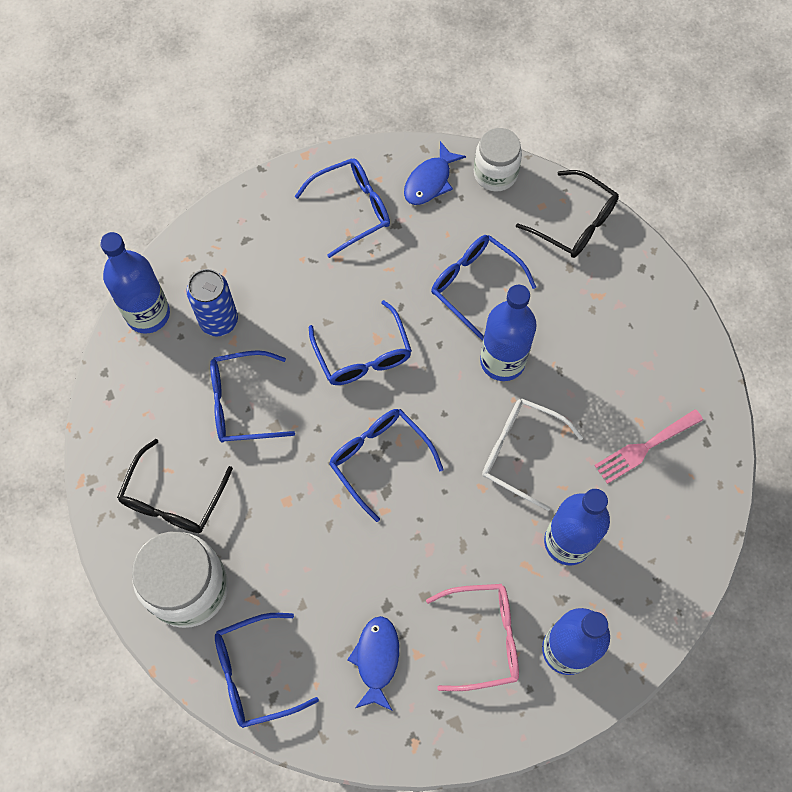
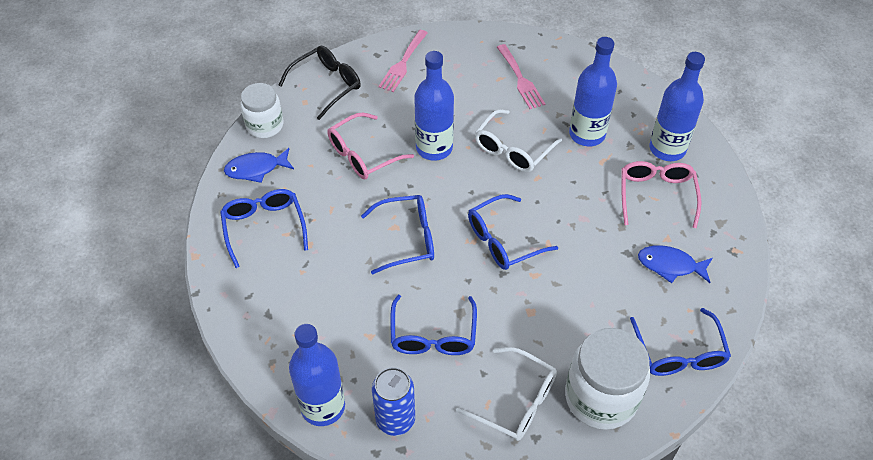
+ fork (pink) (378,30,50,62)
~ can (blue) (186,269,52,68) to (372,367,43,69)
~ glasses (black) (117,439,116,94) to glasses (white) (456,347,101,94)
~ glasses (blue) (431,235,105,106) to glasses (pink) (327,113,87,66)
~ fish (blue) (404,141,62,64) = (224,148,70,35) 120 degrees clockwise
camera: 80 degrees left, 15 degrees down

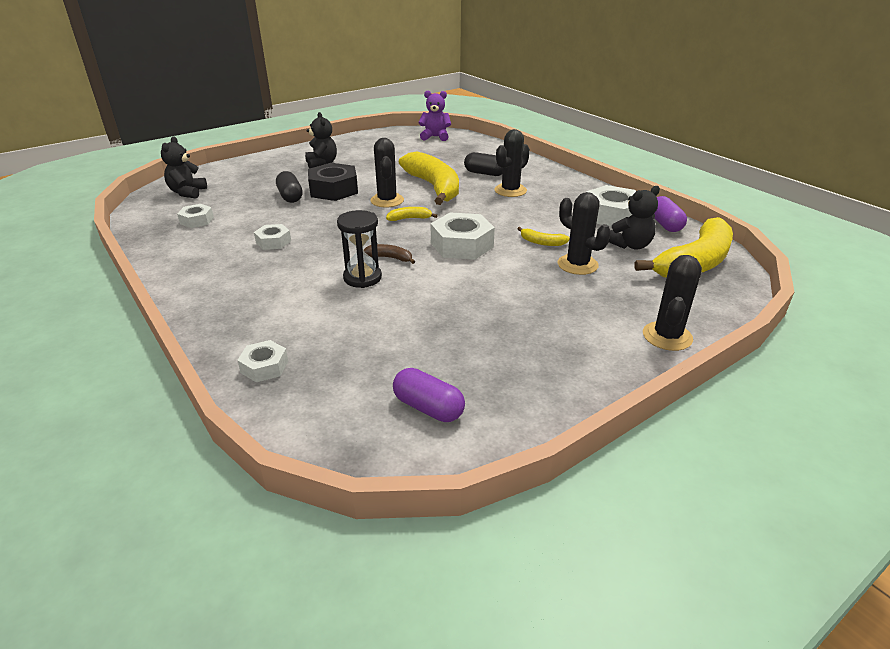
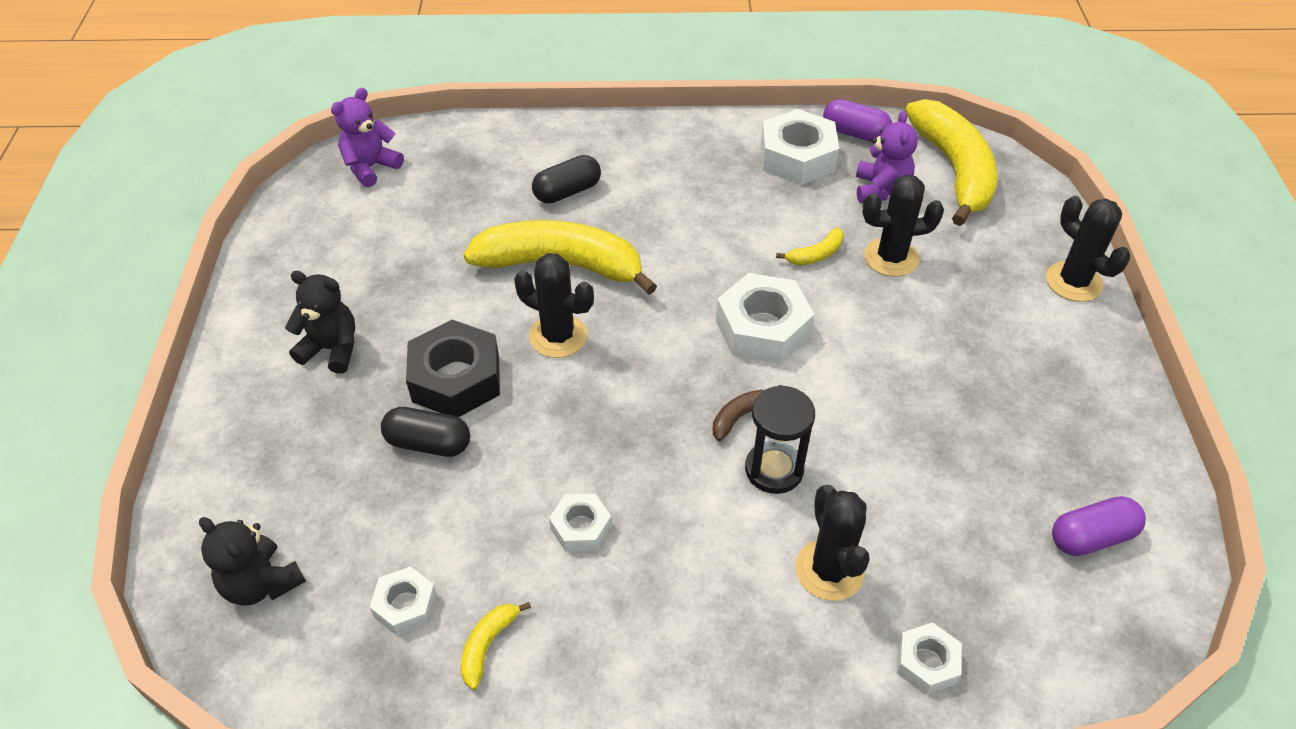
~ banana (yellow) (386,207,52,14) to (460,602,71,88)
~ cactus (black) (494,129,36,68) to (795,485,74,116)
~ teddy bear (black) (609,186,51,64) to teddy bear (purple) (856,111,62,92)
camera: 55 degrees left, 15 degrees up

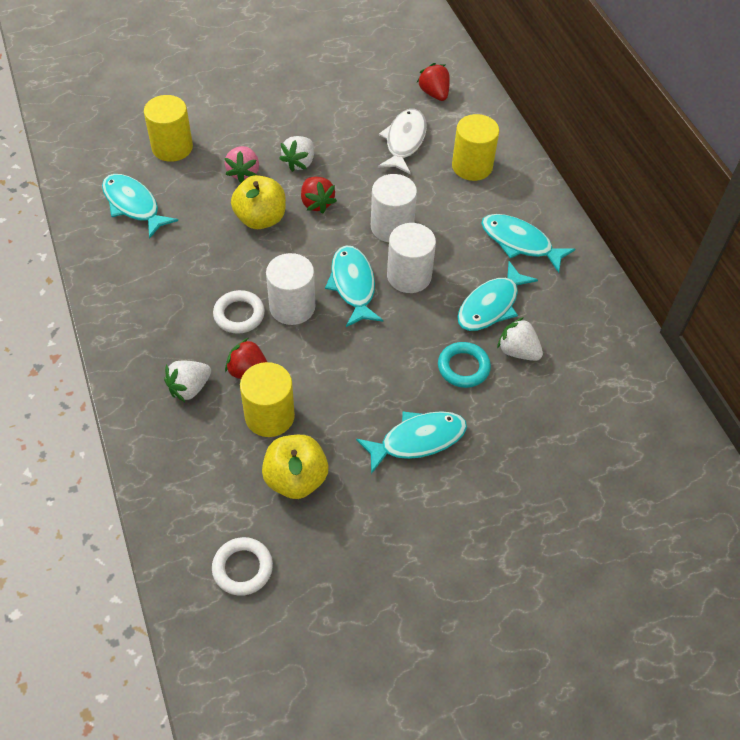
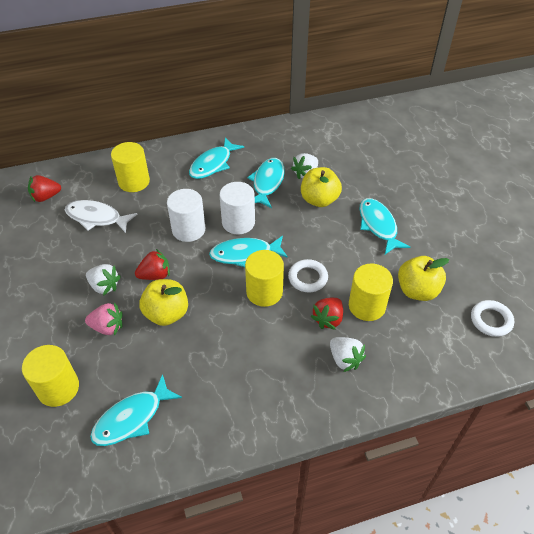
~ ring (white) (213,290,52,44) to (288,259,40,34)
~ ring (turquoise) (438,342,53,46) to apple (yellow) (301,167,41,40)
~ cylinder (white) (266,253,49,72) to cylinder (yellow) (245,250,39,57)
~ fish (turquoise) (457,261,81,70) = (248,158,37,50) 120 degrees counterclockwise
camera: 85 degrees left, 5 degrees down

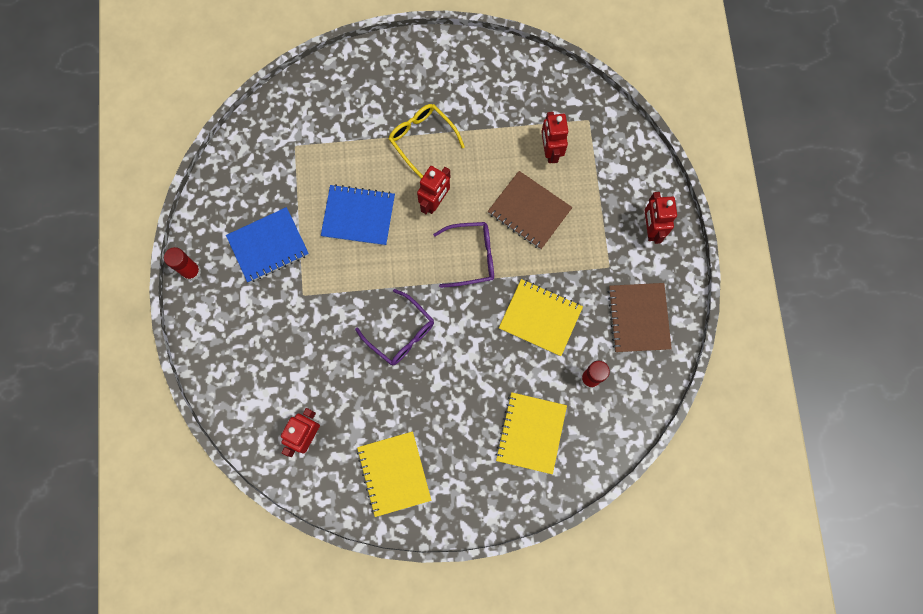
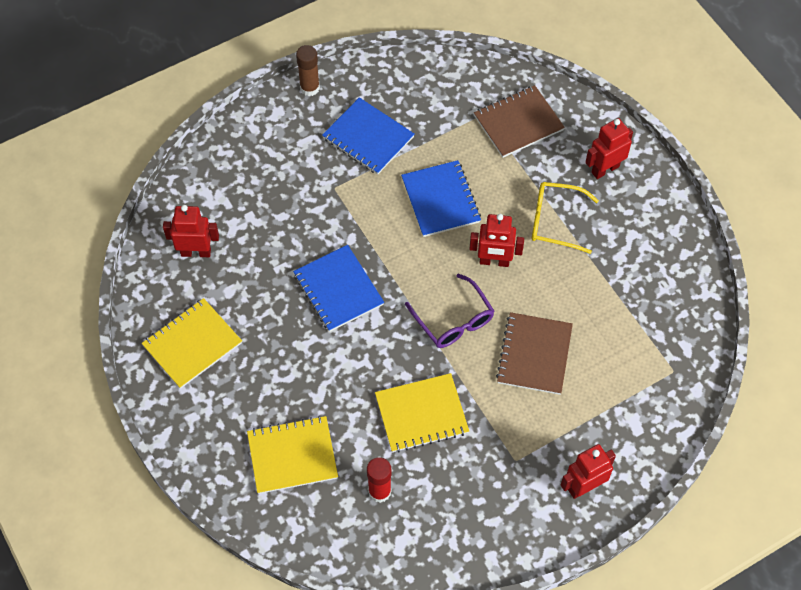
~ robot (red) (541,112,27,51) to (585,118,48,61)
~ notebook (brown) (608,283,64,69) to (474,85,91,72)
~ glasses (purple) (355,289,79,76) to notebook (blue) (293,245,91,87)
~ glue stick (red) (164,247,37,34) to glue stick (brown) (296,45,24,51)
~ glasses (yellow) (389,104,76,75) = (532,182,67,72) 105 degrees counterclockwise
~ notebook (yellow) (499,279,84,77) = (375,373,94,80) 75 degrees clockwise
camera: 65 degrees right, 15 degrees down

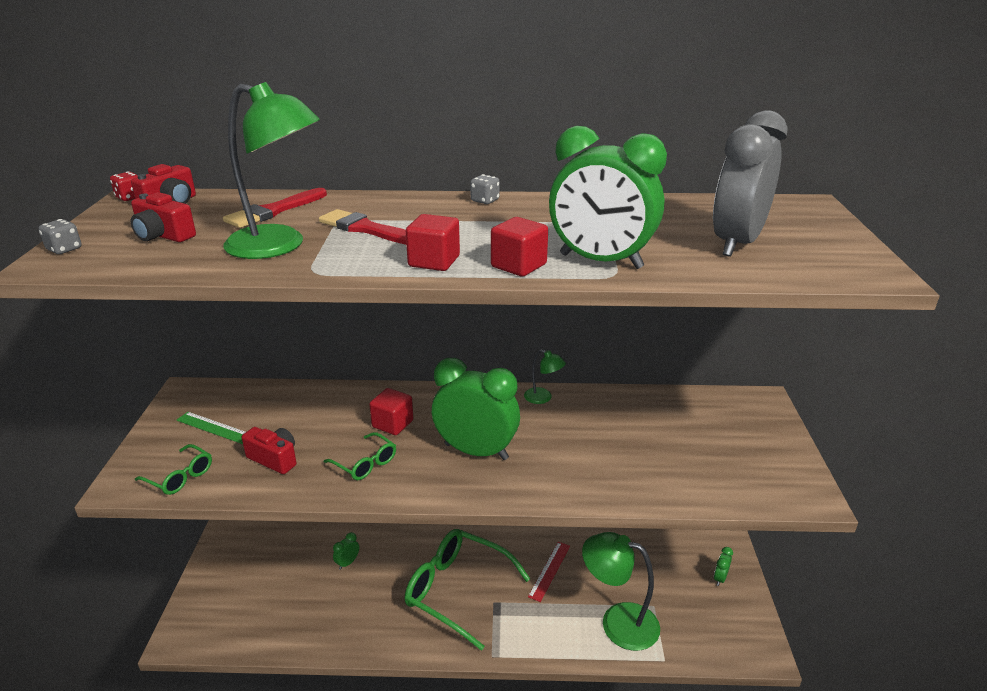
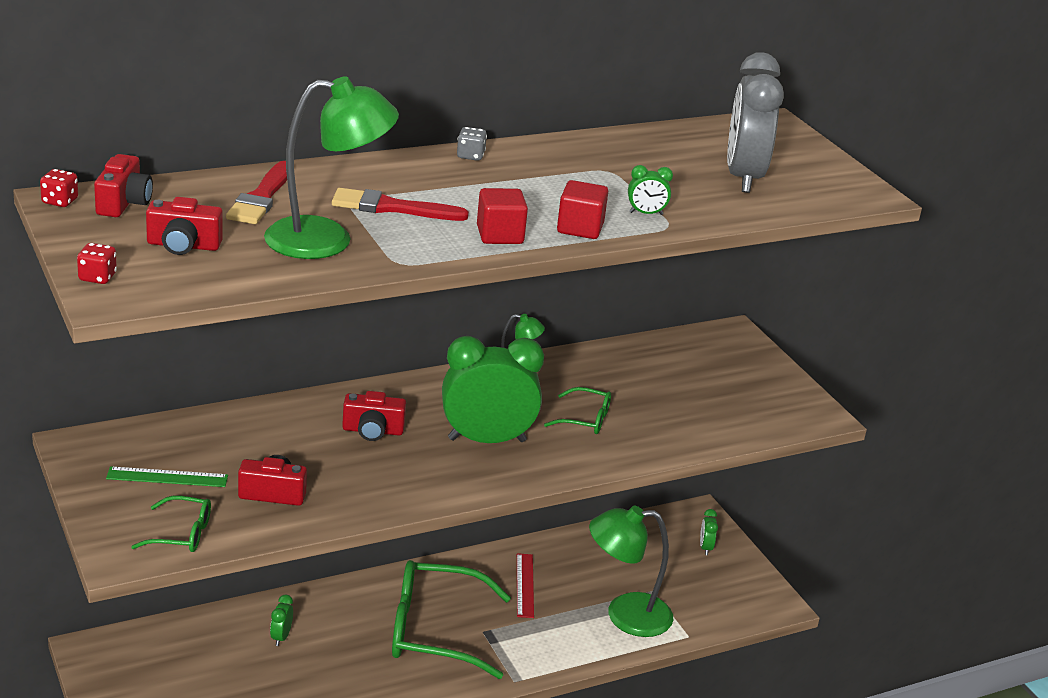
~ glasses (green) (324,432,72,48) to (544,387,67,47)
~ cube (red) (369,388,45,47) to camera (red) (342,391,64,50)
~ dice (grey) (39,219,42,35) to dice (red) (77,243,40,41)
~ clock (green) (549,126,118,143) = (628,165,45,50) x0.40
camera: 30 degrees left, 0 degrees up

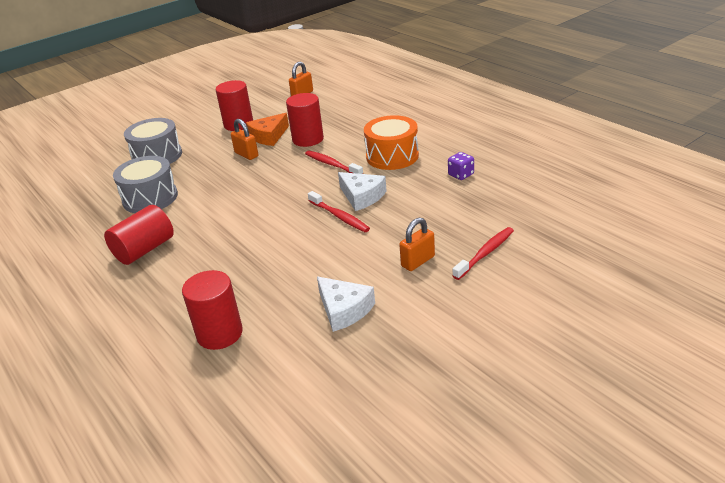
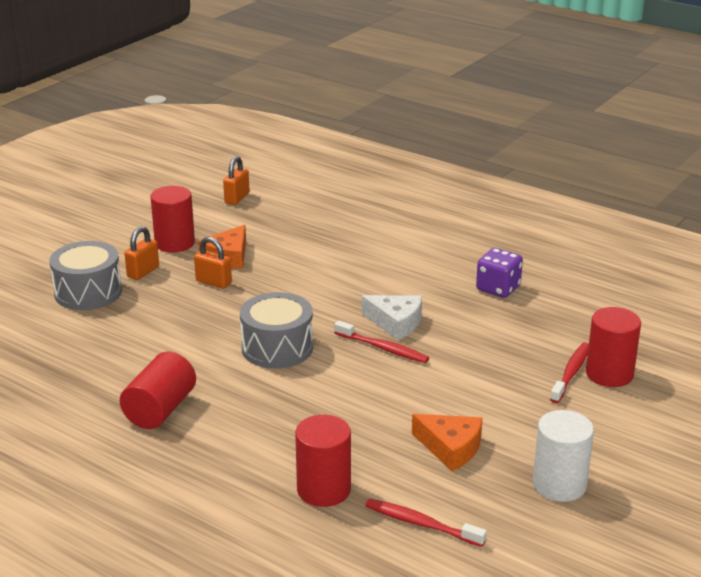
- drum (orange) (364,115,55,55)
+ cylinder (white) (533,410,61,92)
~ drum (grey) (113,156,65,57) to (240,292,73,77)
~ cylinder (red) (286,93,38,54) to (586,307,55,80)
~ toothbrush (red) (305,150,58,24) to (365,499,122,48)
~ padlock (orange) (399,218,36,53) to (125,226,34,54)
~ cheese (white) (317,276,58,56) to cheese (orange) (412,414,70,57)
~ dice (purple) (448,152,26,28) = (476,248,47,50) x1.51
camera: 20 degrees left, 5 degrees down

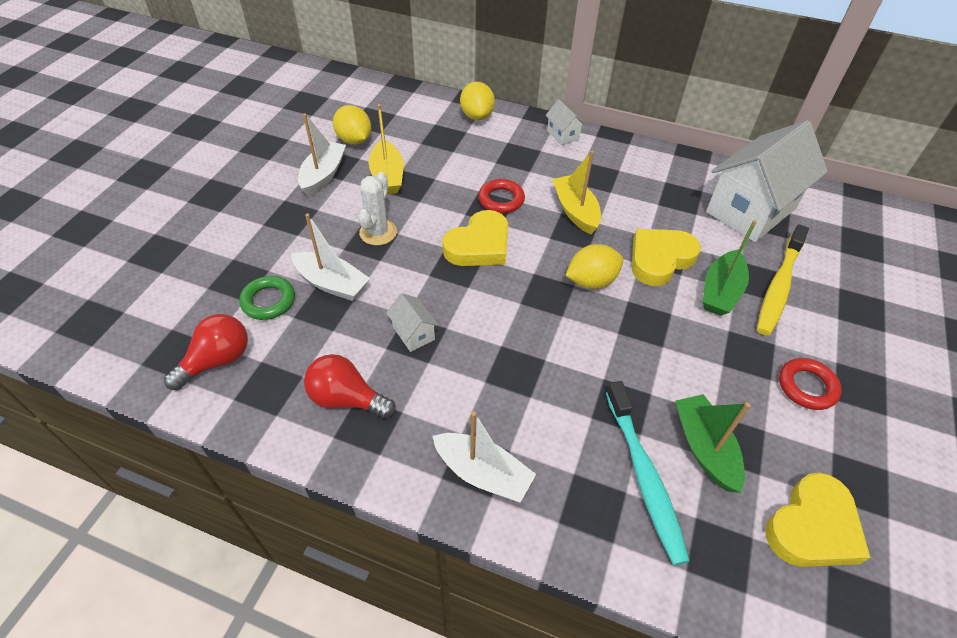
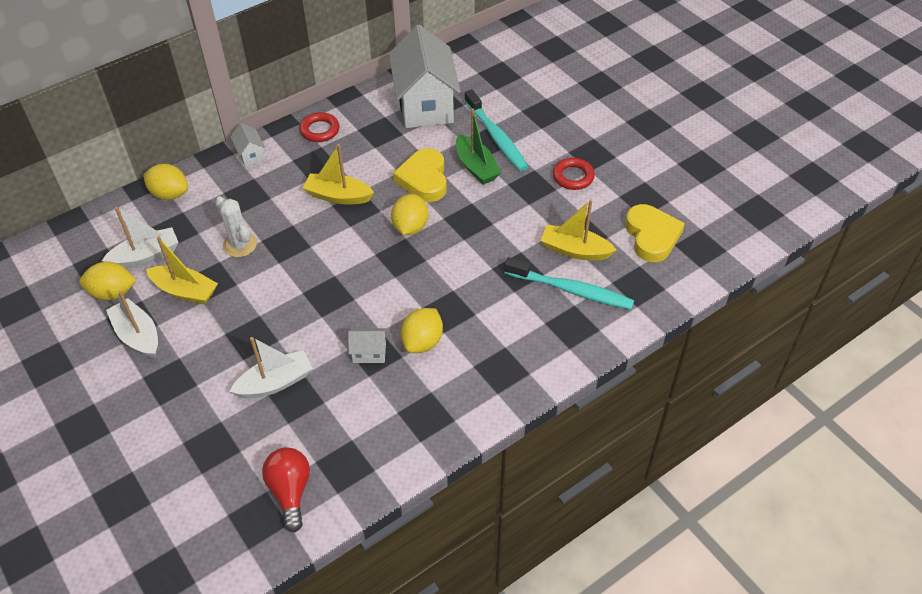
- ring (green) (239,276,56,44)
- light bulb (red) (304,354,92,65)
- heart (yellow) (442,210,66,56)
+ lemon (yellow) (401,308,42,45)
~ cactus (white) (358,172,39,74) to (215,196,42,61)
~ boat (white) (433,411,103,92) to (102,207,77,61)
~ ring (red) (478,179,47,35) to (299,112,41,30)
~ boat (green) (675,394,76,99) to boat (yellow) (541,200,75,61)
~ toothbrush (yellow) (757,224,52,112) to toothbrush (turquoise) (465,89,63,82)
~ house (white) (546,100,39,45) = (230,123,35,43) 60 degrees clockwise
camera: 55 degrees left, 0 degrees up

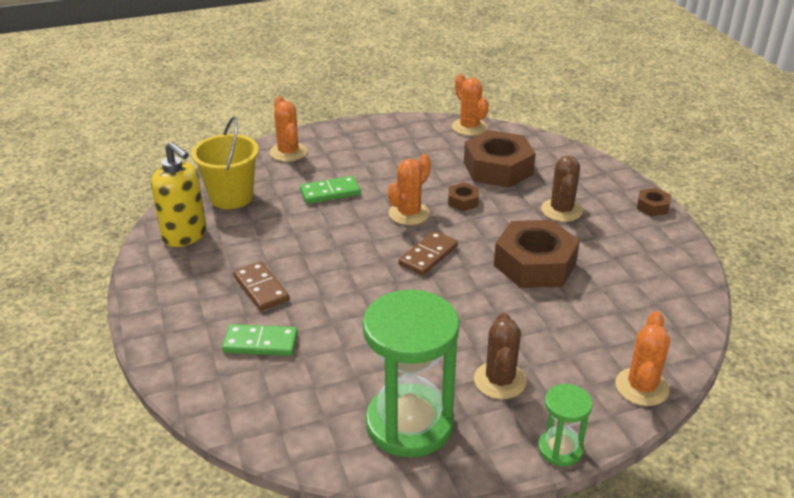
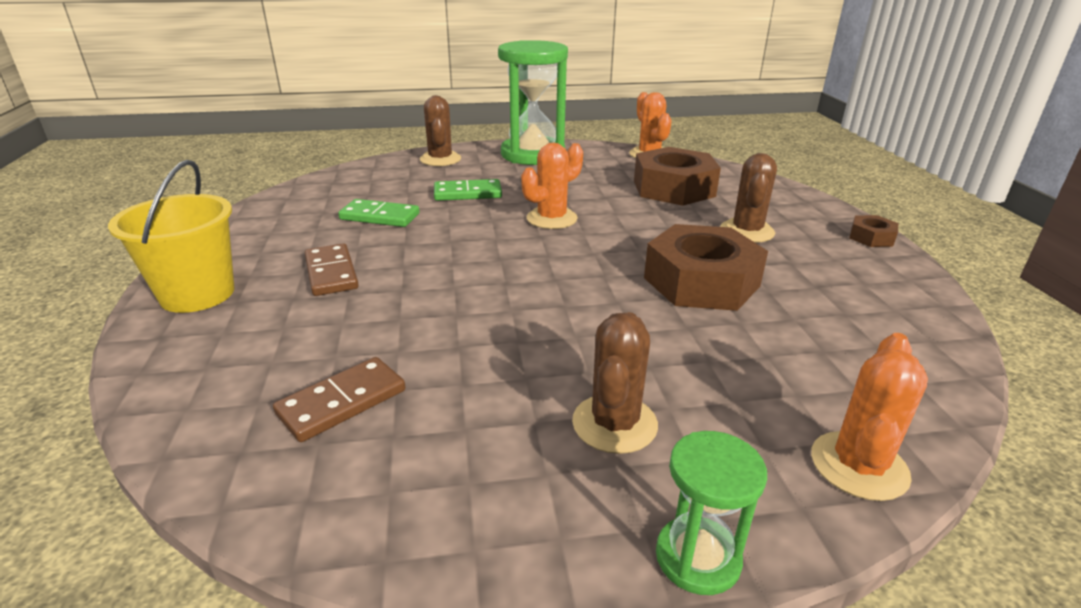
- soap dispenser (yellow) (151,142,56,105)
- nut (brown) (448,182,31,29)
~ bucket (yellow) (191,116,68,93) to (108,160,126,153)
~ domino (green) (222,324,76,32) to (338,199,82,28)
~ hourglass (green) (363,290,97,168) to (498,40,70,125)
~ domino (brown) (398,231,60,45) to (273,357,132,85)
~ cactus (orange) (270,96,37,66) to cactus (brown) (420,95,41,71)
camera: 10 degrees right, 5 degrees down

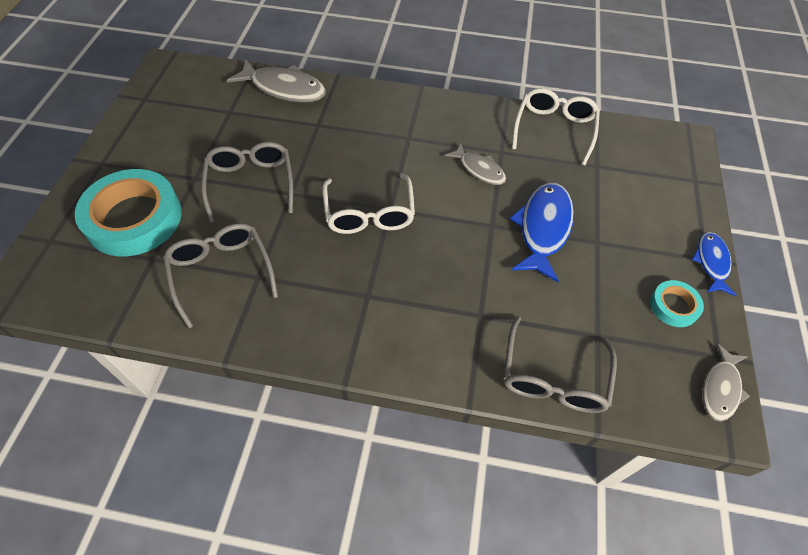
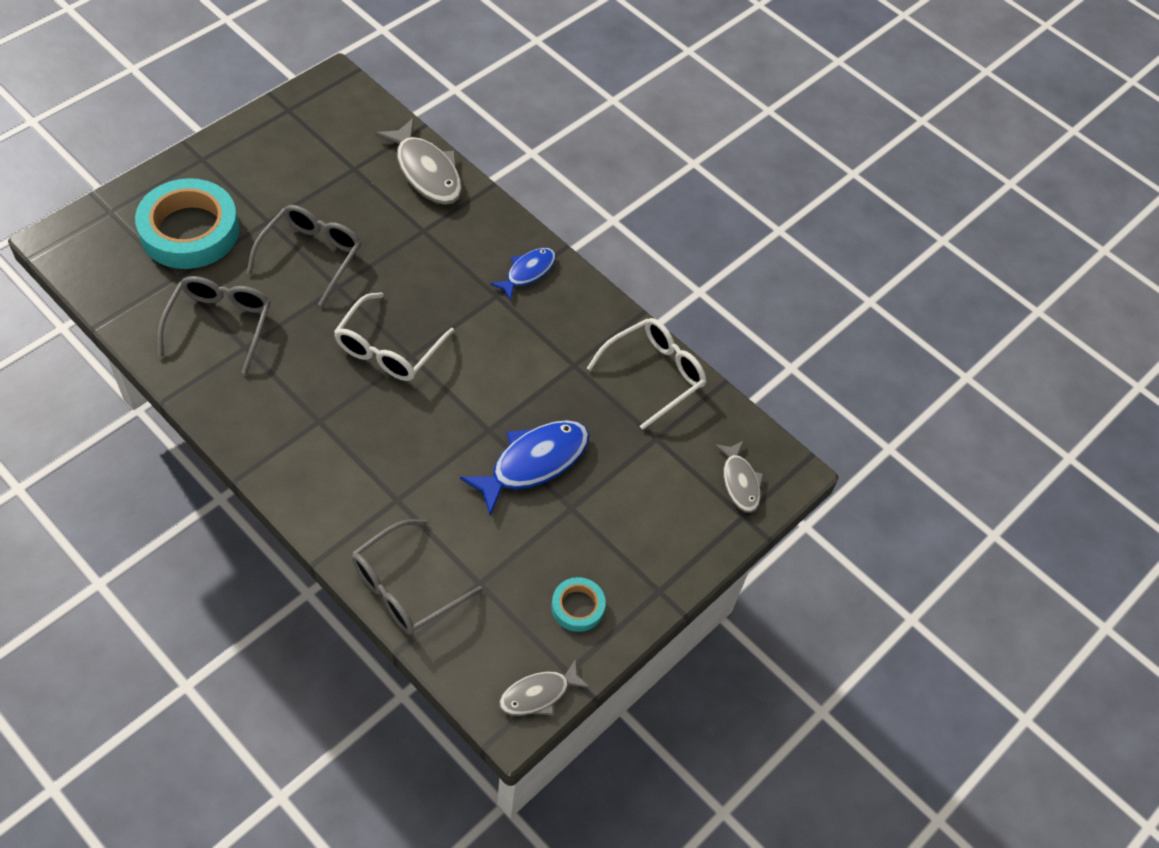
~ fish (grey) (445,143,61,42) to (715,440,49,73)
~ fish (blue) (692,232,44,64) to (490,248,66,52)
camera: 30 degrees right, 0 degrees up

